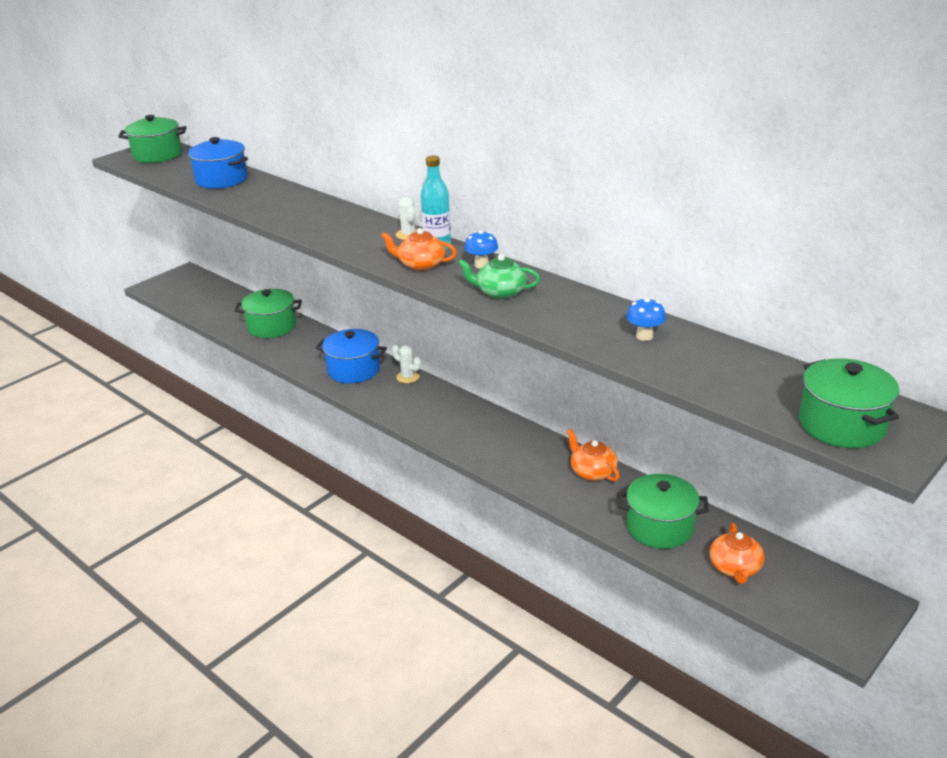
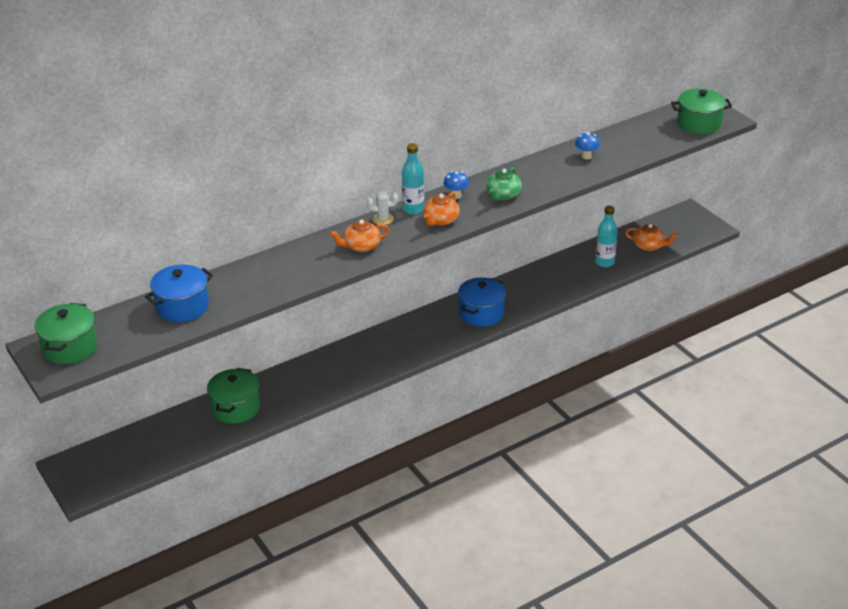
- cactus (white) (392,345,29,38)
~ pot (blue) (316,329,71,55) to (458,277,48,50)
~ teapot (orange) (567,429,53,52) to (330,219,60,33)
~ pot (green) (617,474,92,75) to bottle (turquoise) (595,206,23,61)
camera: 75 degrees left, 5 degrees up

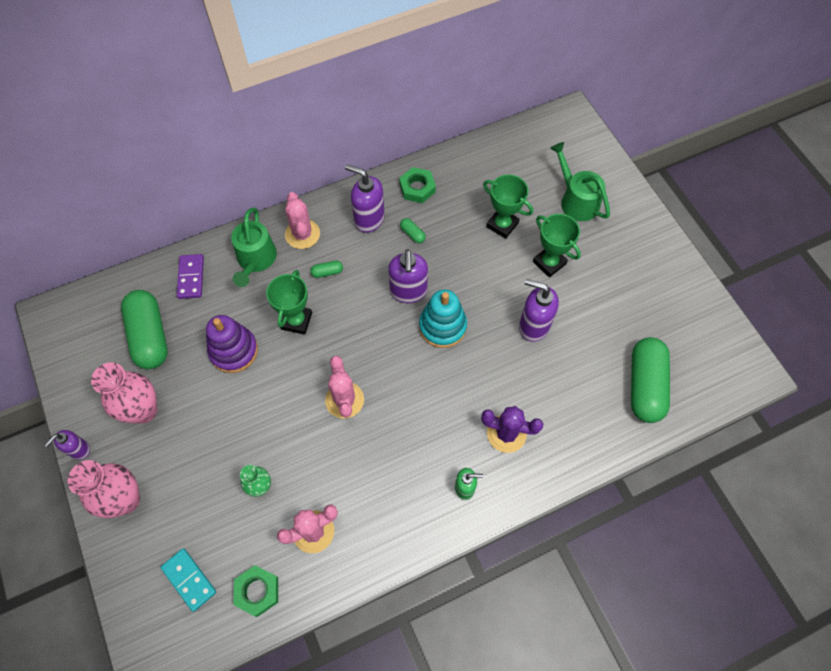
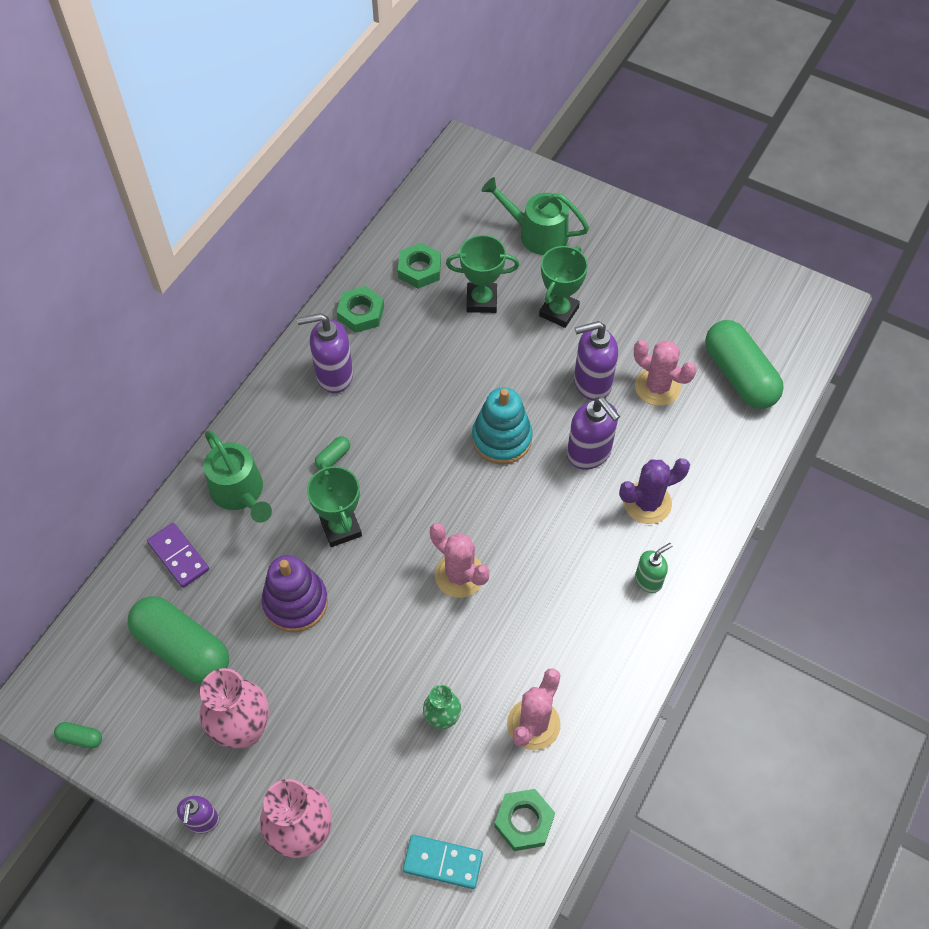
+ nut (green) (398,243,43,46)
~ cactus (pink) (285,192,35,57) to (634,340,63,66)
~ soap dispenser (purple) (388,249,40,54) to (567,397,53,73)
~ capsule (green) (400,218,26,25) to (54,722,48,27)
~ trophy (green) (533,214,48,64) = (539,246,49,82) 75 degrees counterclockwise
camera: 35 degrees left, 5 degrees down

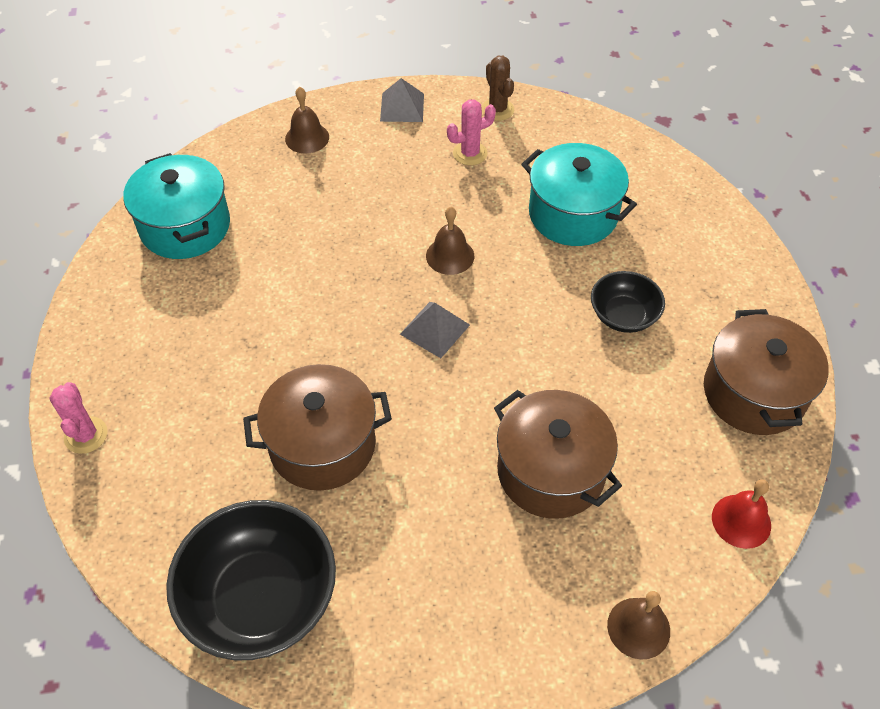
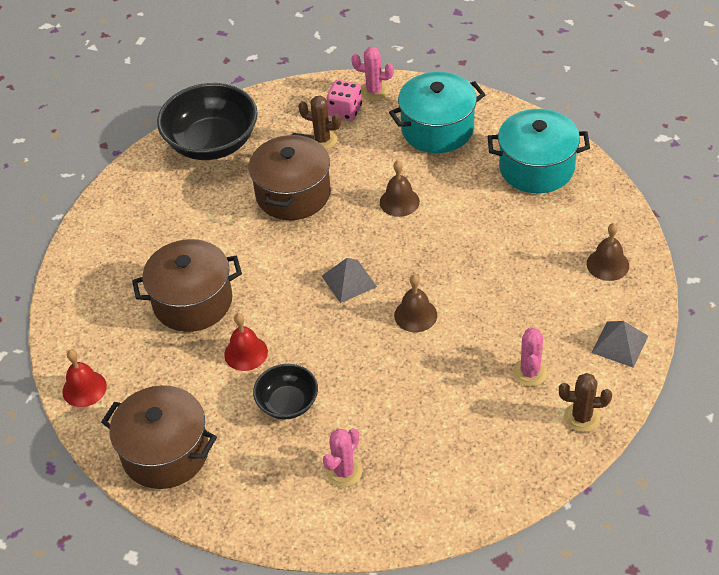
+ bell (red) (224,313,44,58)
+ cactus (brown) (298,96,43,53)
+ cactus (pink) (323,428,39,59)
+ dice (pink) (327,80,35,41)
~ pot (turquoise) (521,143,116,103) to (389,72,96,81)
~ bell (brown) (607,591,63,69) to (380,160,40,57)
camera: 120 degrees right, 5 degrees down

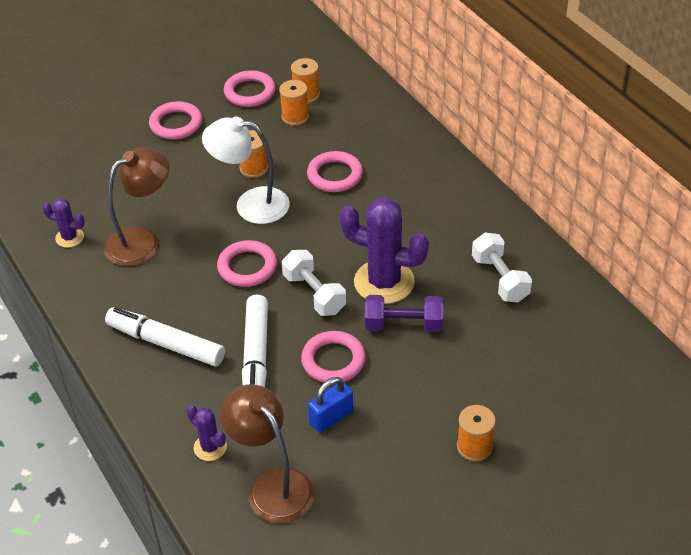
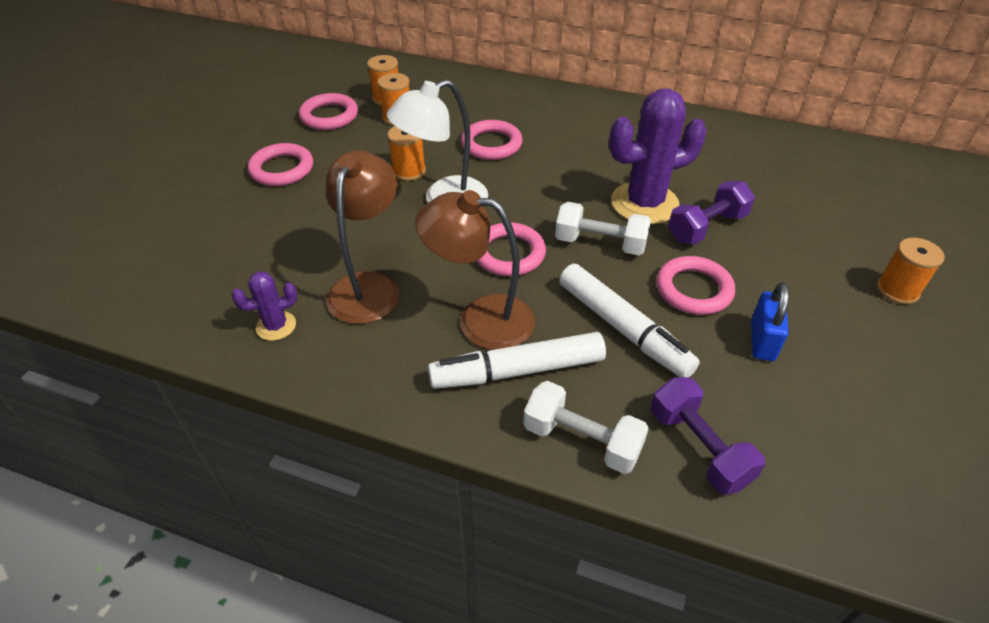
~ lamp (brown) (220,384,94,139) to (415,190,120,160)
~ dumbbell (white) (472,232,60,70) to (523,381,126,93)
~ cactus (purple) (187,405,40,56) to dumbbell (purple) (651,377,114,118)
camera: 40 degrees left, 0 degrees up

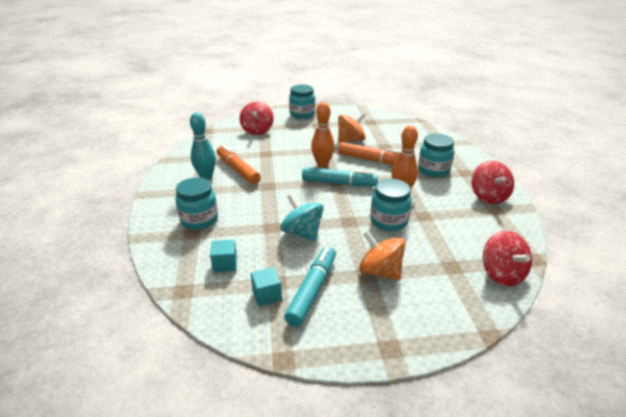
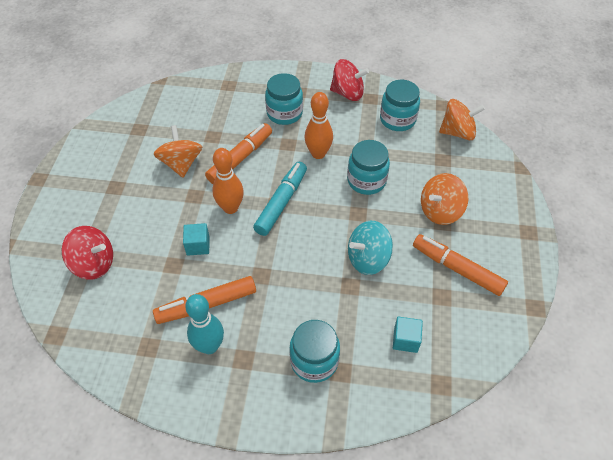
~ cube (turquoise) (251,267,31,39) to (183,223,26,33)
~ jar (turquoise) (289,85,26,34) to (380,80,40,51)
~ marker (turquoise) (284,246,52,81) to marker (orange) (413,234,95,62)
~ spinning top (red) (483,231,49,56) to spinning top (orange) (439,99,46,41)
camera: 75 degrees left, 20 degrees up

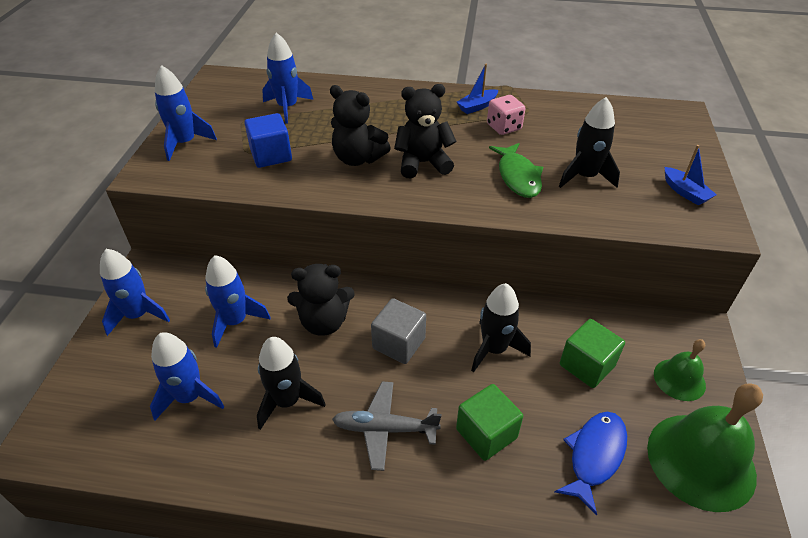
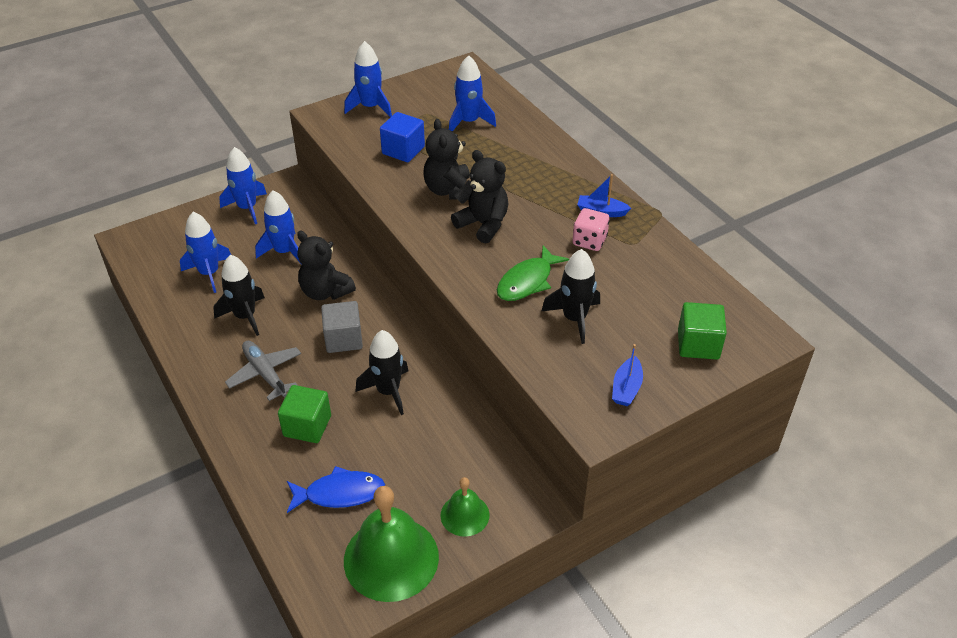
~ cube (green) (560,319,65,69) to (678,302,49,58)
camera: 50 degrees right, 0 degrees up

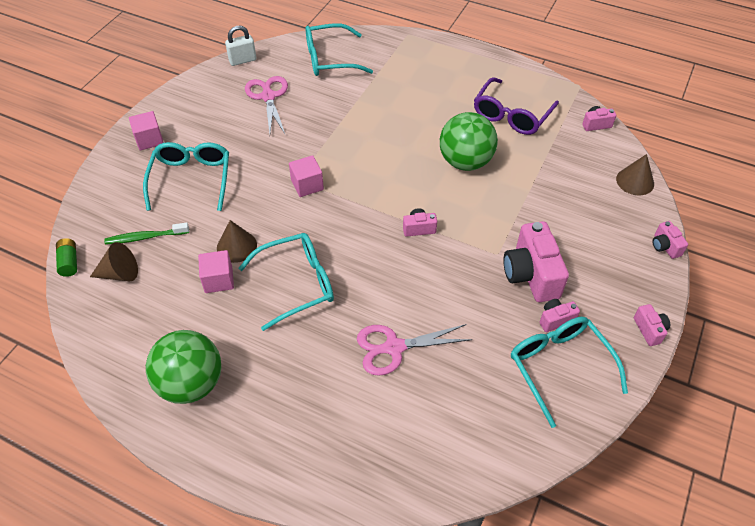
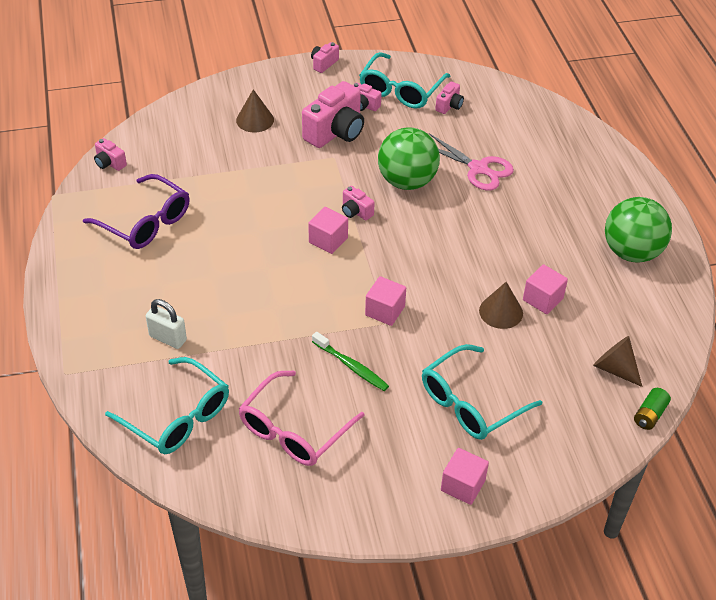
- glasses (turquoise) (238,233,96,98)
+ cube (pink) (308,207,40,47)
~ toothbrush (green) (104,222,85,23) to (312,332,77,59)
~ padlock (white) (225,25,31,41) to (146,299,41,50)
~ ball (green) (440,112,58,59) to (378,127,62,63)
~ cone (brown) (616,154,38,41) to (236,89,38,43)
~ camera (pink) (652,221,36,38) to (435,81,29,33)
~ scissors (pink) (245,76,43,58) to glasses (pink) (238,371,127,95)
~ glasses (purple) (474,77,85,58) = (83,174,106,75) 45 degrees clockwise
camera: 130 degrees left, 5 degrees down

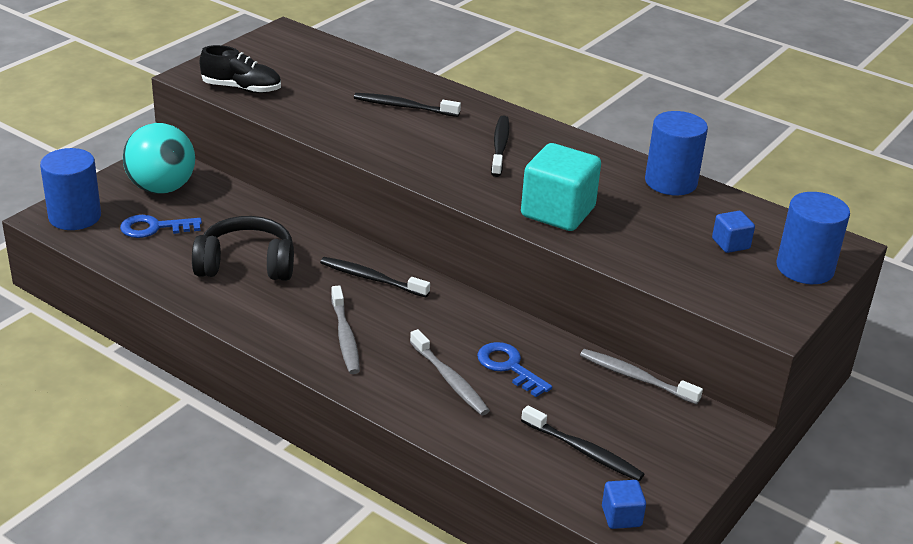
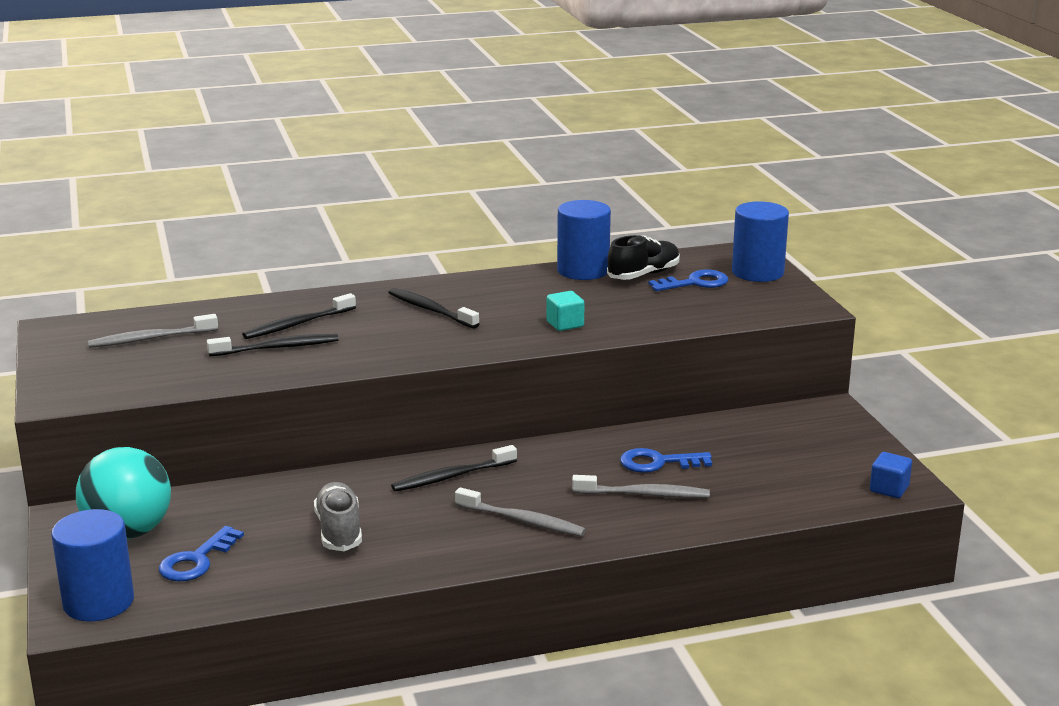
~ shoe (black) (200,45,81,48) to (607,235,73,45)
~ toothbrush (black) (521,406,123,75) to (207,334,132,22)
~ toothbrush (grey) (580,349,123,56) to (88,314,130,34)
~ headphones (black) (192,216,102,65) to shoe (grey) (314,482,48,69)
~ cube (blue) (712,211,43,42) to key (blue) (648,269,80,22)
~ cube (turquoise) (521,143,80,88) = (546,291,39,40) x0.49
camera: 50 degrees left, 10 degrees down

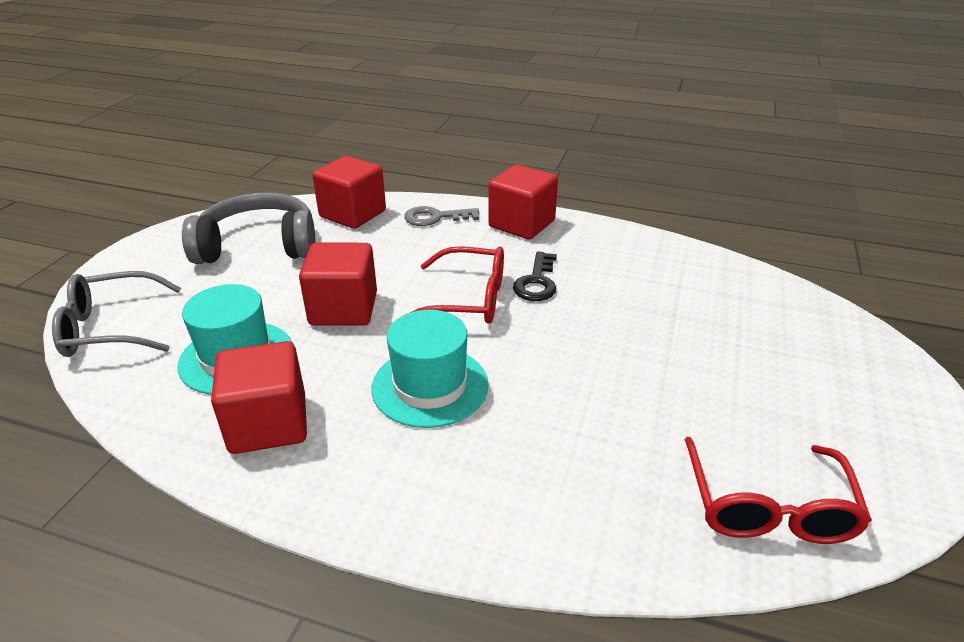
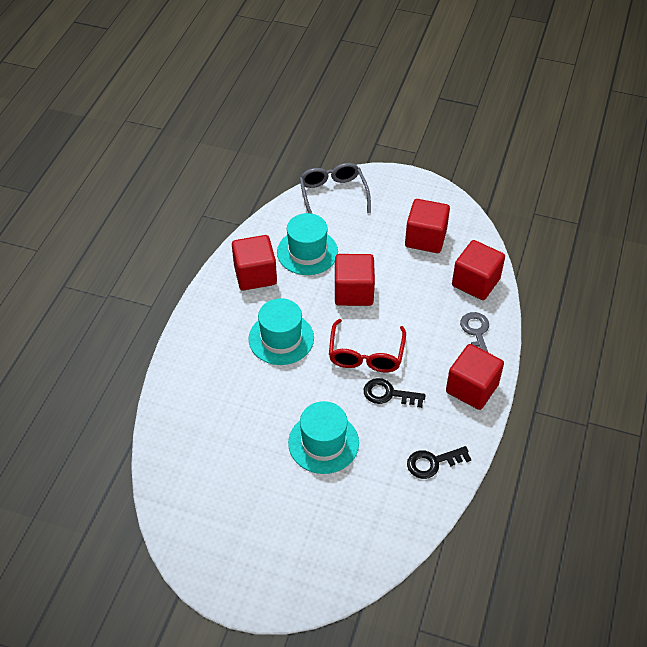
- glasses (red) (685,437,187,107)
+ hat (turquoise) (288,401,71,73)
+ key (black) (407,446,64,33)
~ headphones (grey) (182,193,134,71) to cube (red) (405,199,45,54)
camera: 90 degrees right, 15 degrees up

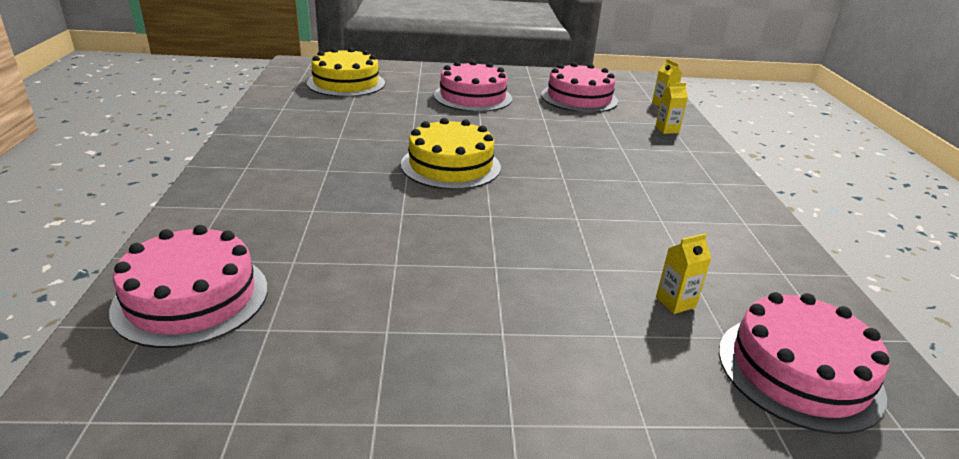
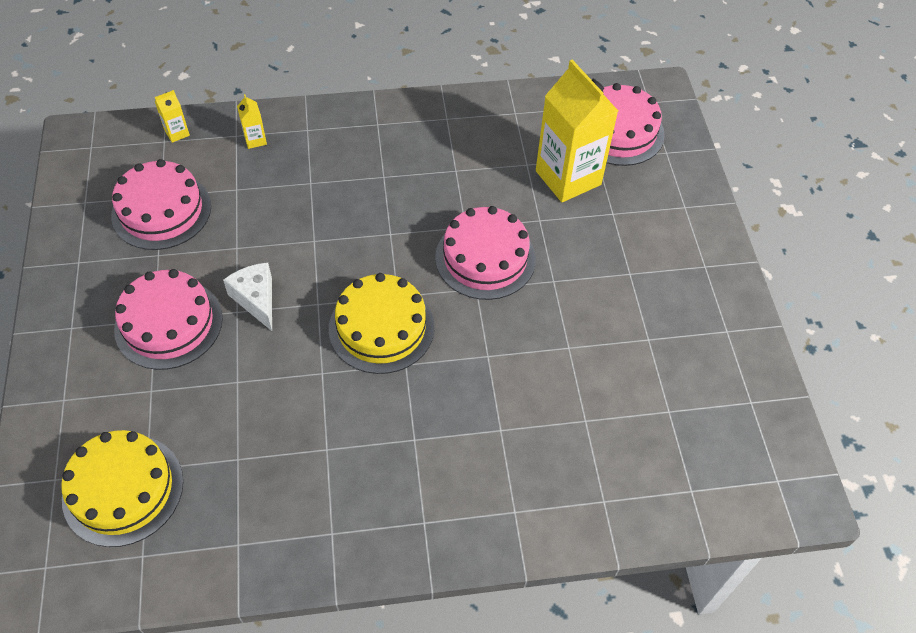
+ cheese (white) (223,262,49,69)
~ cake (pink) (109,225,159,123) to (435,206,101,94)
~ carton (yellow) (656,233,56,81) = (536,60,82,142) x2.46
camera: 95 degrees left, 25 degrees up

